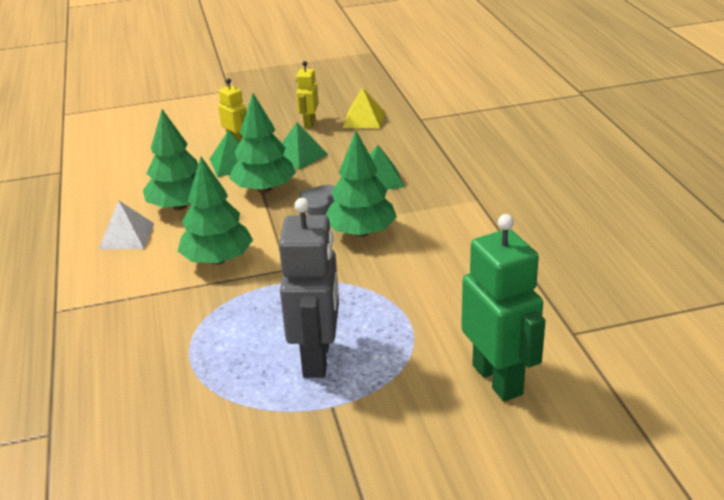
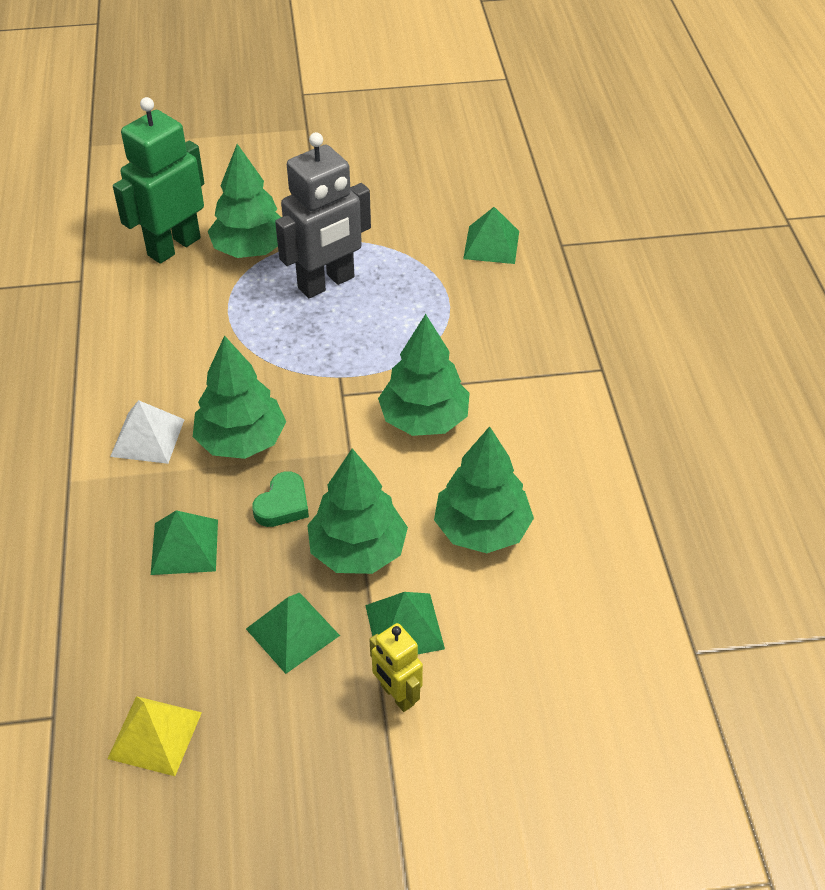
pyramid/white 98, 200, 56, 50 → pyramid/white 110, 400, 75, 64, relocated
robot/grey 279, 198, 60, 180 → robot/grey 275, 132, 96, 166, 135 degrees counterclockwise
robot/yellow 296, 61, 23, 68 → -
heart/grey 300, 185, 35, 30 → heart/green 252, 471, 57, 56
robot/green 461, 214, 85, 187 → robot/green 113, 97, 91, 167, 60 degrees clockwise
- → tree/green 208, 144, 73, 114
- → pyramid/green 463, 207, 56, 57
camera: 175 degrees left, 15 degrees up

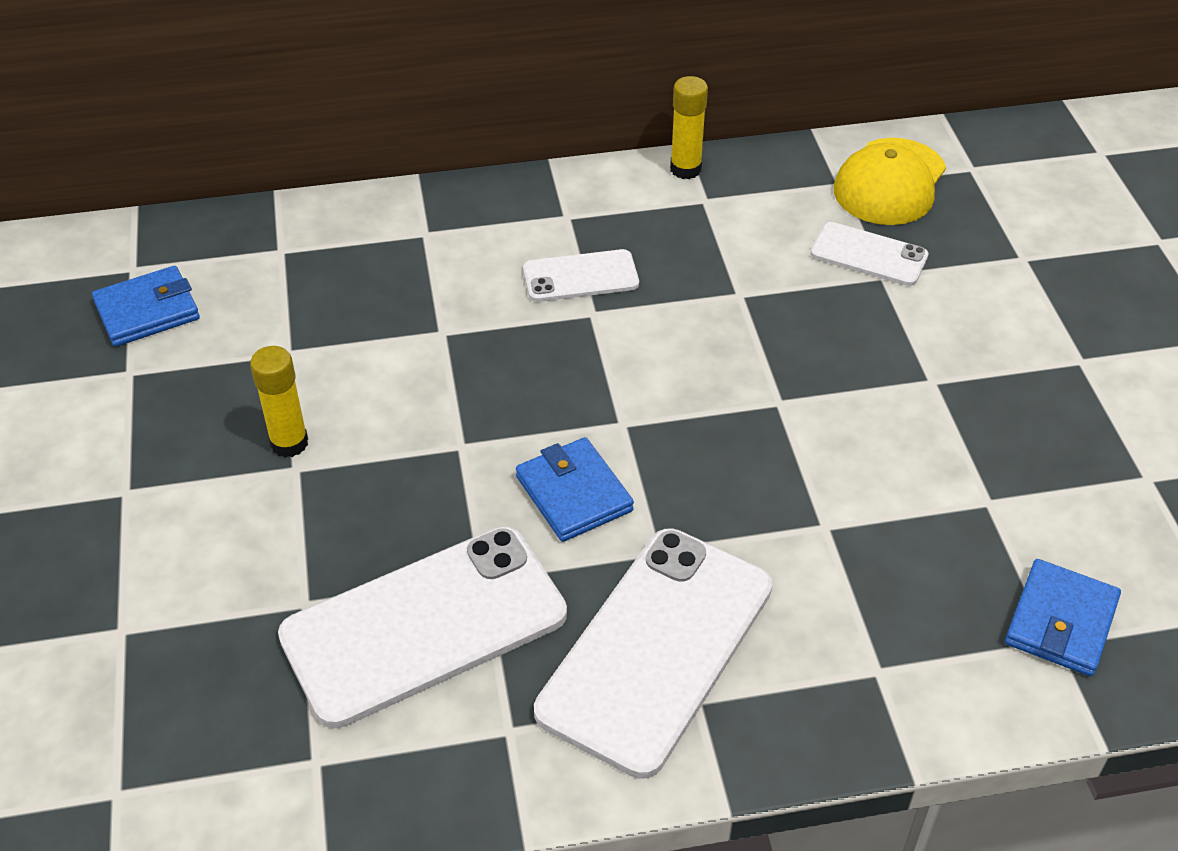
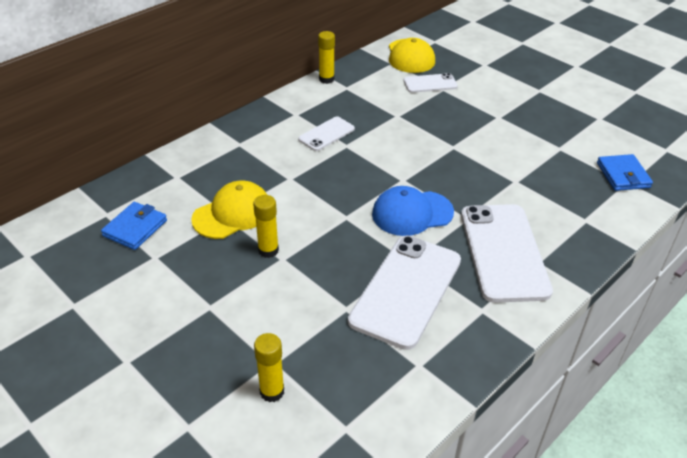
wallet/blue 516, 437, 118, 105 → cap/blue 372, 186, 82, 50
- → cap/yellow 191, 181, 76, 58
- → glue stick/yellow 254, 333, 30, 69
camera: 35 degrees left, 5 degrees down

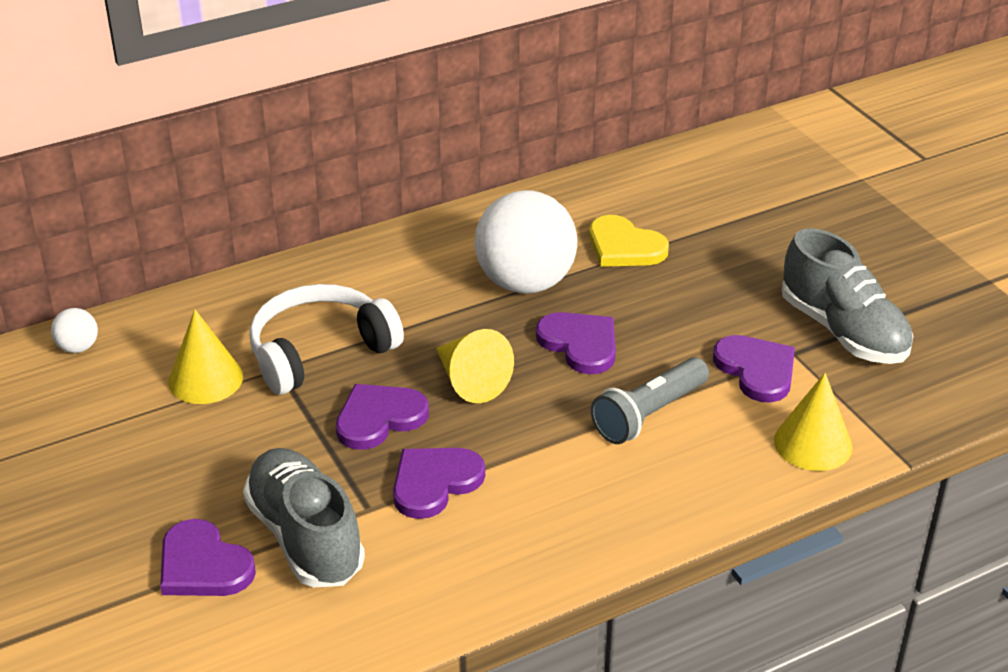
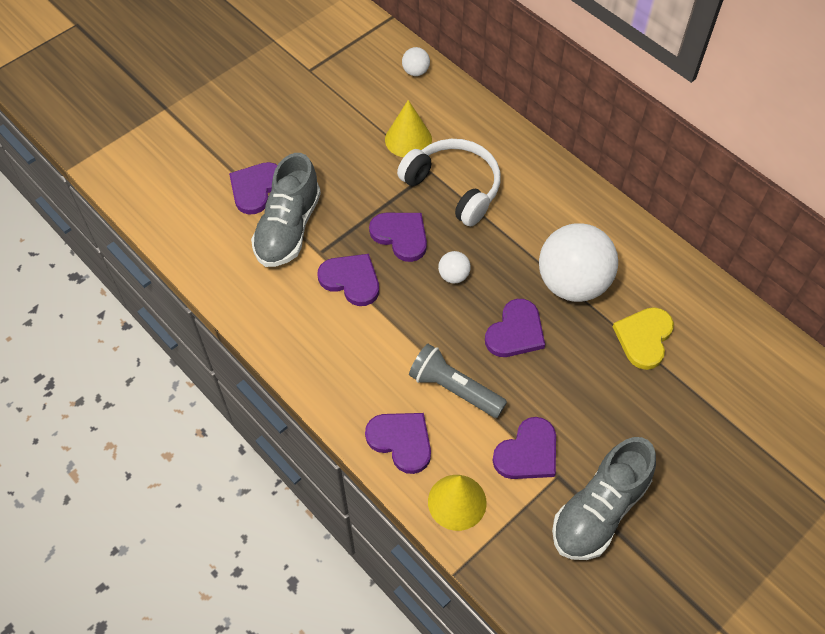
shoe/grey 243, 448, 122, 139 → shoe/grey 251, 153, 70, 114, 150 degrees clockwise
cone/yellow 436, 329, 78, 74 → ball/white 438, 251, 33, 32
- → heart/purple 365, 413, 66, 61
camera: 75 degrees right, 20 degrees up

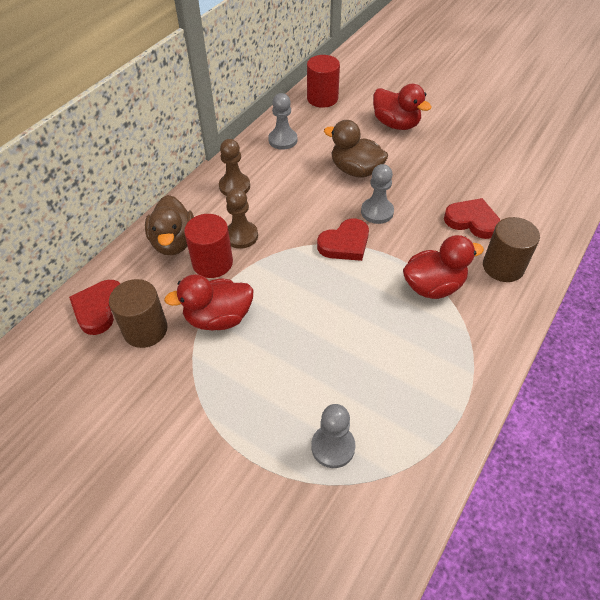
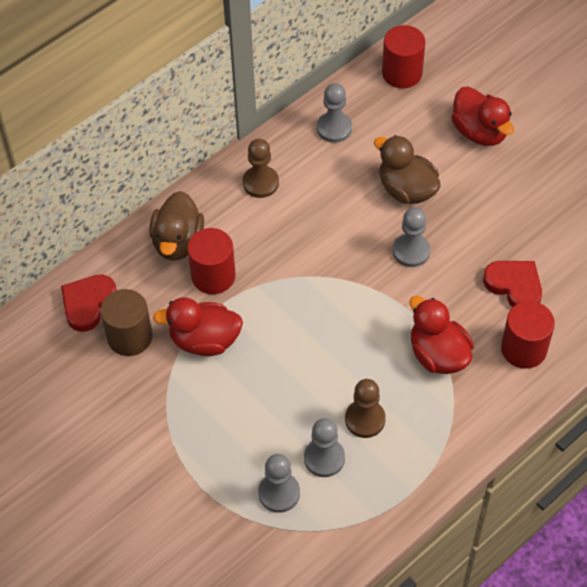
pawn/brown 226, 188, 32, 61 → pawn/brown 345, 379, 41, 59, relocated
heart/red 317, 219, 52, 42 → -
duck/red 403, 235, 81, 64 → duck/red 410, 296, 64, 78, 120 degrees counterclockwise
cylinder/brown 483, 217, 57, 65 → cylinder/red 501, 301, 54, 68
- → pawn/grey 304, 418, 41, 59
camera: 15 degrees right, 5 degrees up

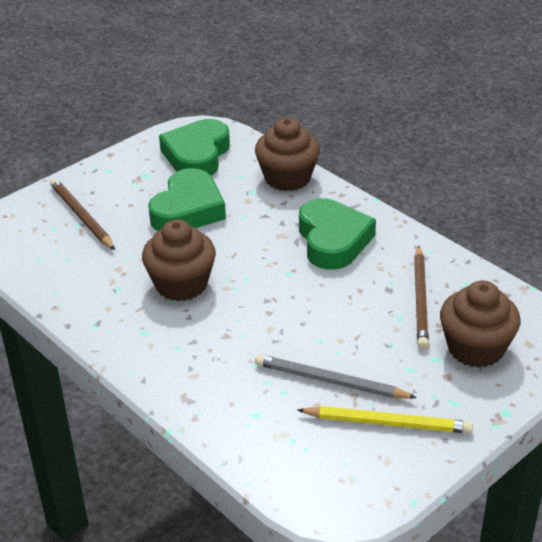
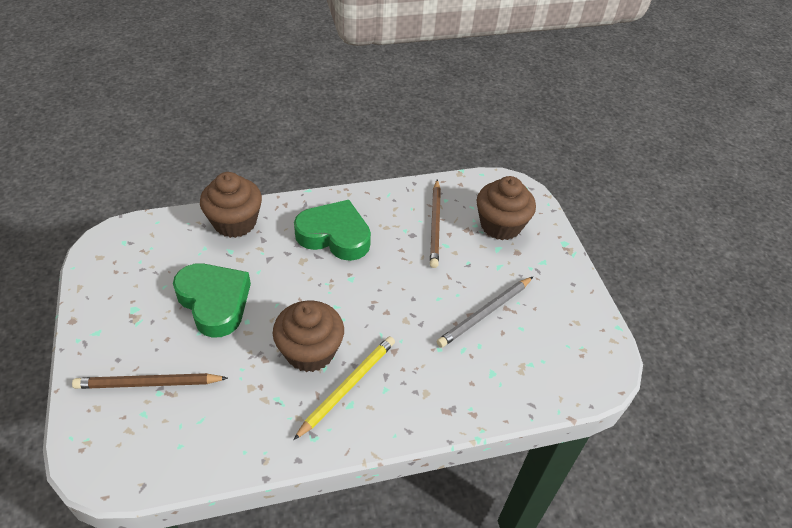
heart/green 159, 119, 71, 56 → -
pencil/yellow 298, 406, 175, 27 → pencil/yellow 293, 336, 102, 104, relocated
pencil/brown 414, 245, 15, 104 → pencil/brown 430, 179, 11, 89, 60 degrees clockwise
camera: 65 degrees left, 10 degrees up

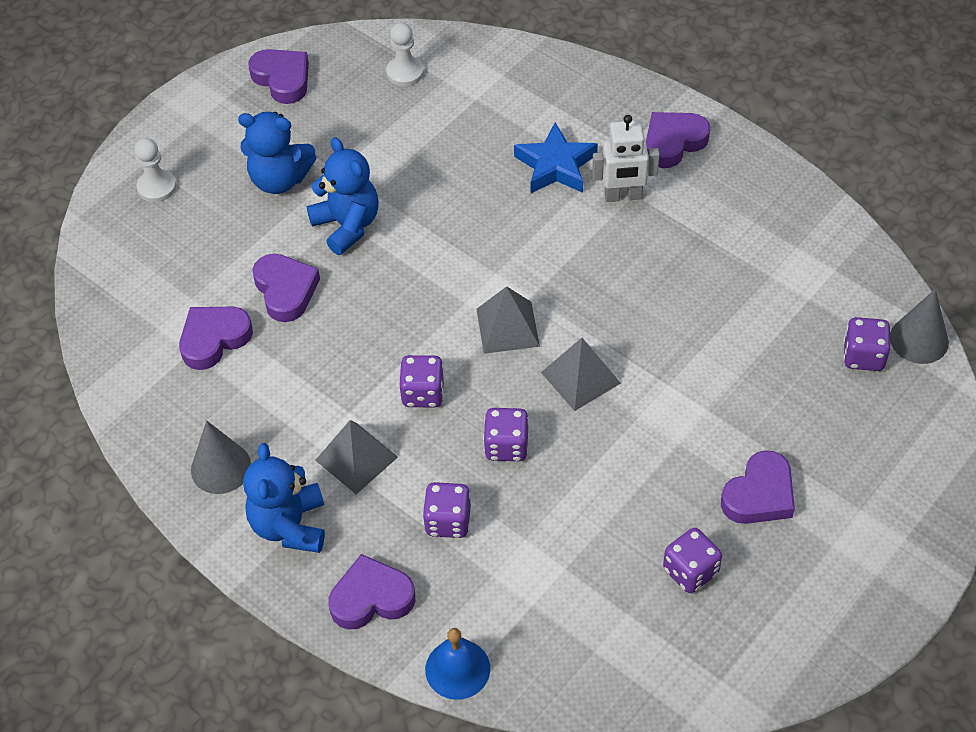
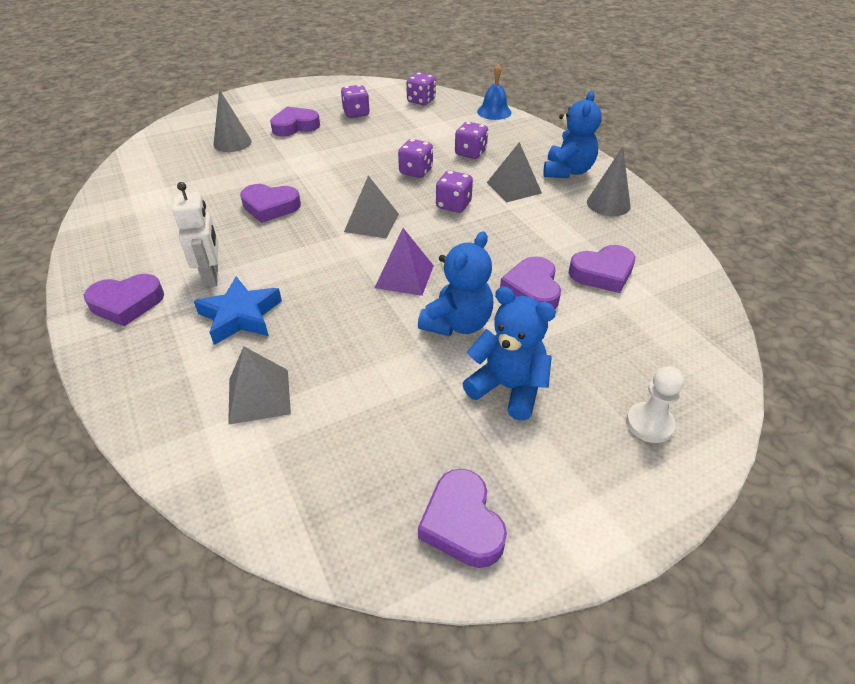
teddy bear/blue 307, 137, 72, 118 → teddy bear/blue 418, 231, 75, 105, 135 degrees counterclockwise
heart/purple 328, 554, 87, 75 → heart/purple 240, 184, 61, 39, relocated
pawn/white 386, 23, 38, 63 → -
pyramid/grey 541, 338, 80, 73 → pyramid/grey 228, 346, 63, 79, relocated
robot/white 592, 115, 68, 87 → robot/white 172, 182, 47, 105, 60 degrees clockwise
dice/purple 843, 317, 47, 54 → dice/purple 406, 73, 30, 32, relocated
cone/grey 890, 289, 59, 75 → cone/grey 213, 89, 39, 63, relocated
- → pyramid/purple 375, 228, 59, 68
camera: 160 degrees left, 10 degrees down

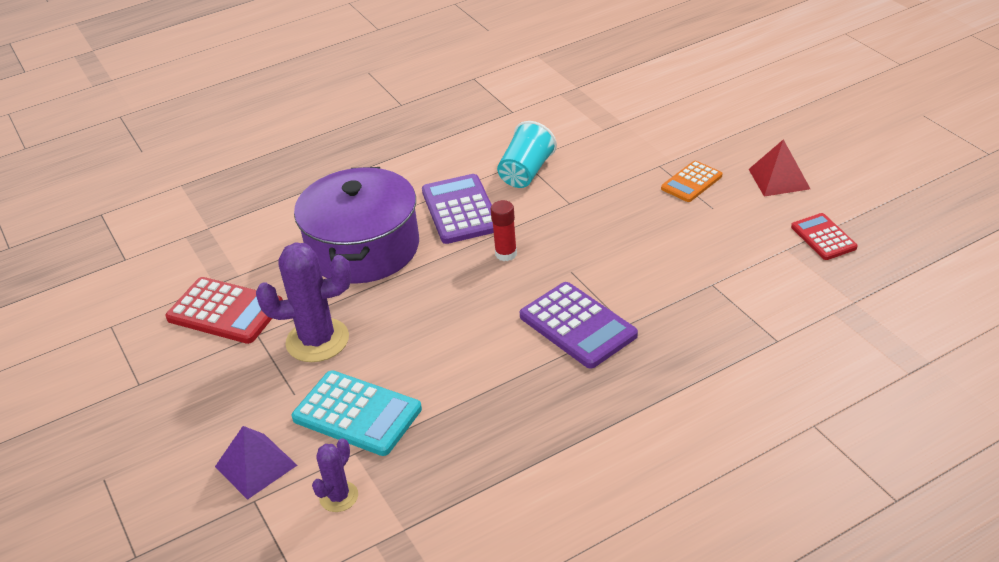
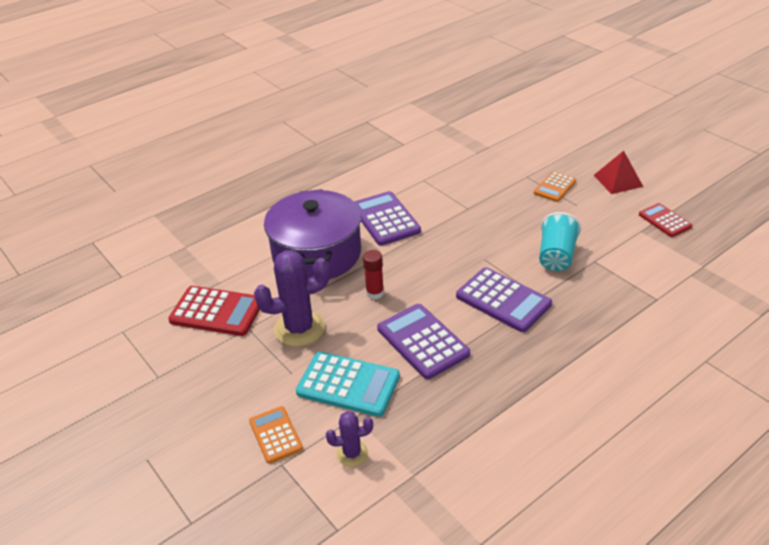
pyramid/purple 215, 426, 82, 74 → calculator/orange 249, 406, 54, 58
cactus/purple 312, 438, 46, 74 → cactus/purple 326, 411, 47, 56, 60 degrees clockwise
glue stick/red 491, 200, 26, 61 → glue stick/red 363, 250, 21, 49, relocated
cup/turquoise 497, 121, 60, 67 → cup/turquoise 539, 212, 42, 59, relocated
- → calculator/purple 377, 304, 93, 75
camera: 10 degrees left, 0 degrees up

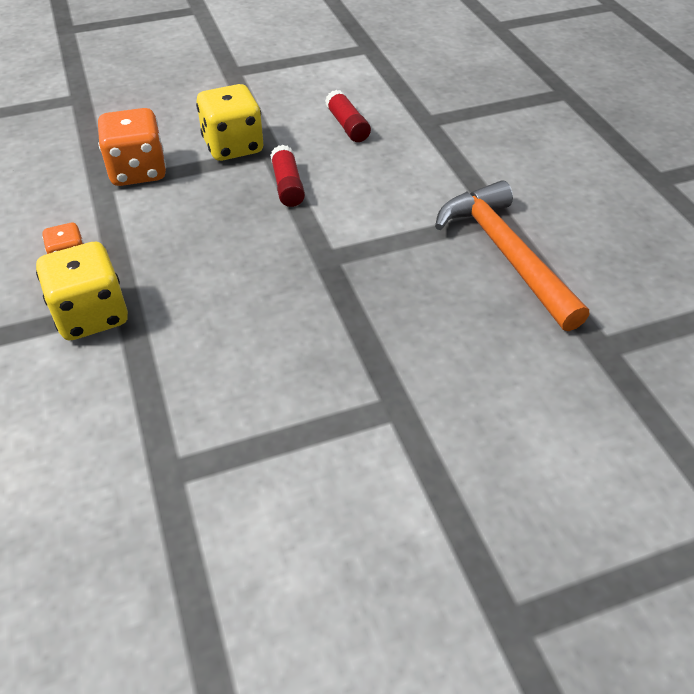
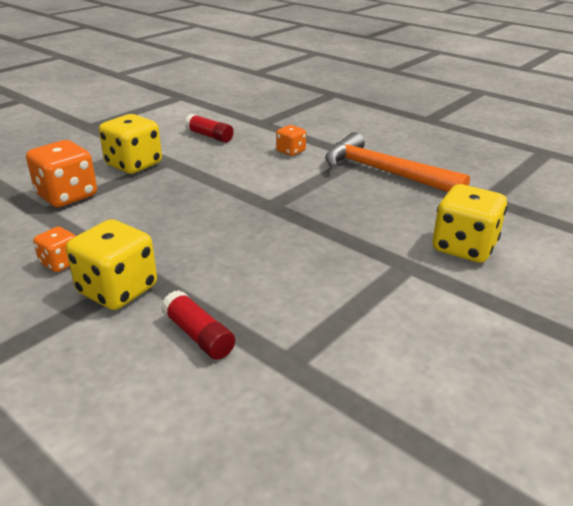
glue stick/red 270, 145, 35, 62 → glue stick/red 161, 290, 74, 70, relocated
- → dice/orange 276, 125, 30, 31
- → dice/yellow 432, 184, 75, 79
camera: 30 degrees left, 15 degrees down

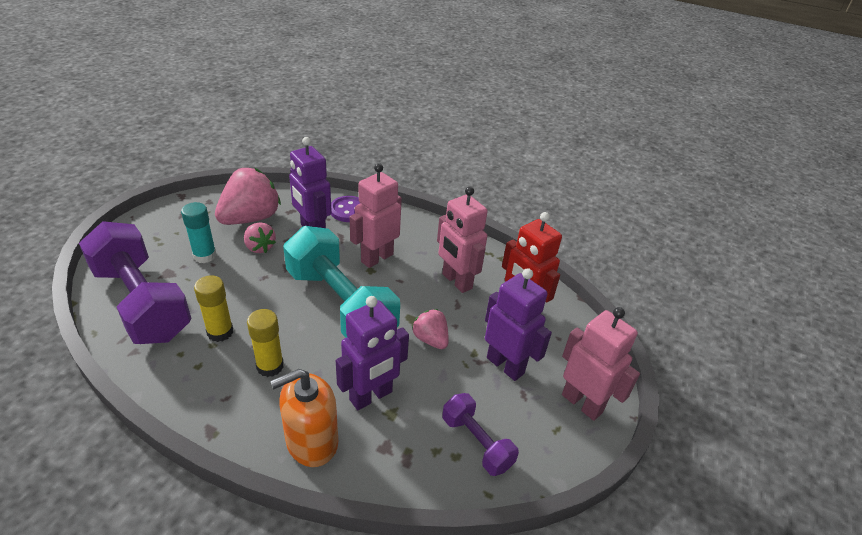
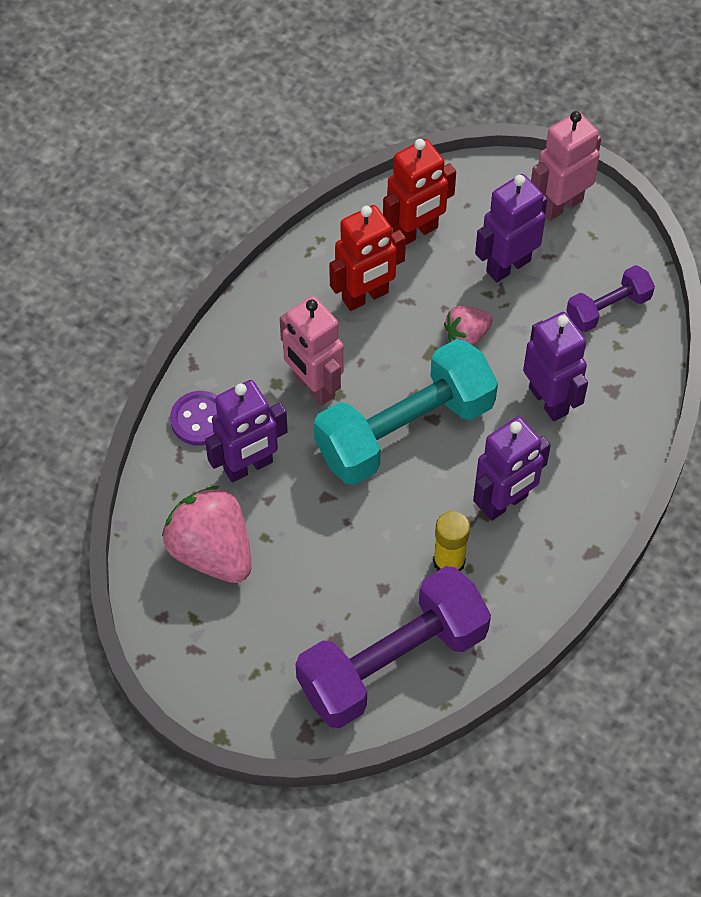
glue stick/turquoise 181, 202, 36, 61 → -
strawberry/pink 244, 222, 32, 31 → -
glue stick/yellow 247, 309, 37, 68 → robot/purple 473, 416, 78, 105
soap dispenser/orange 270, 369, 68, 98 → -
robot/pink 437, 186, 51, 107 → robot/red 329, 205, 77, 106
camera: 80 degrees left, 20 degrees up

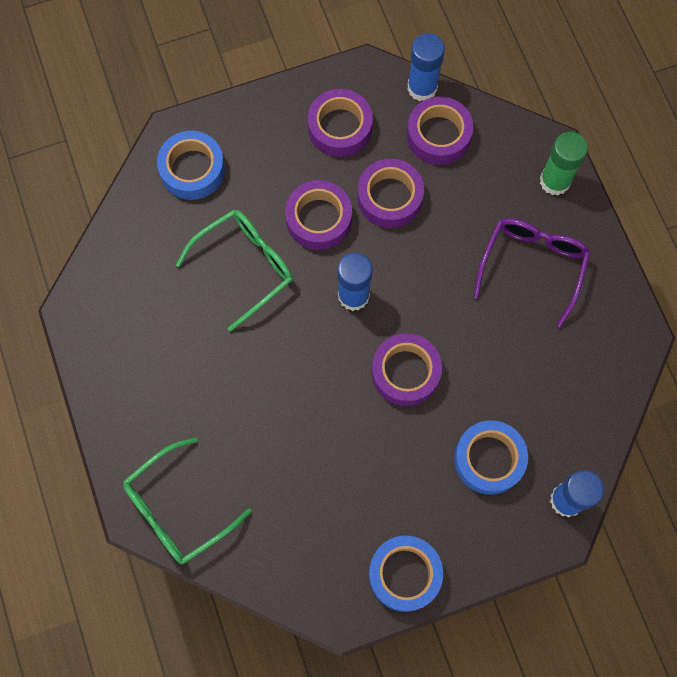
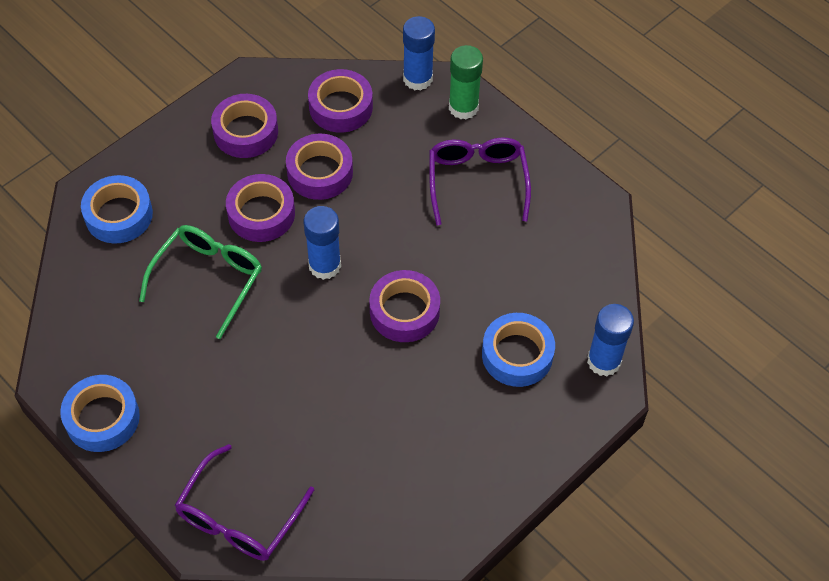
glasses/green 123, 437, 128, 127 → glasses/purple 175, 444, 139, 117
tape/blue 369, 536, 74, 76 → tape/blue 60, 375, 80, 77, relocated
glue stick/blue 407, 33, 38, 68 → glue stick/blue 403, 16, 32, 75, relocated
camera: 25 degrees left, 15 degrees down

